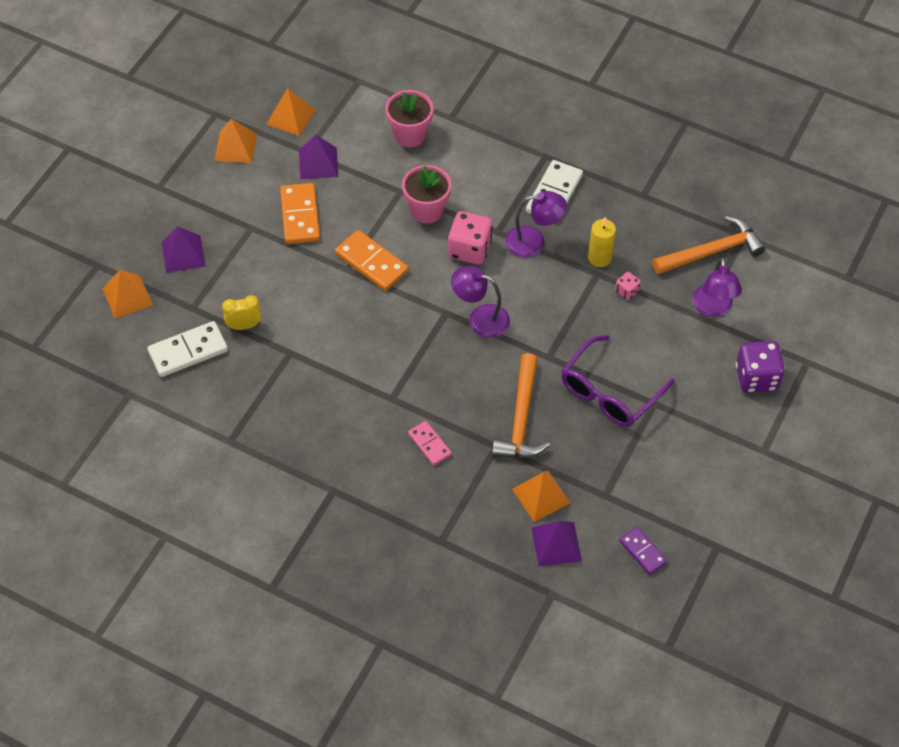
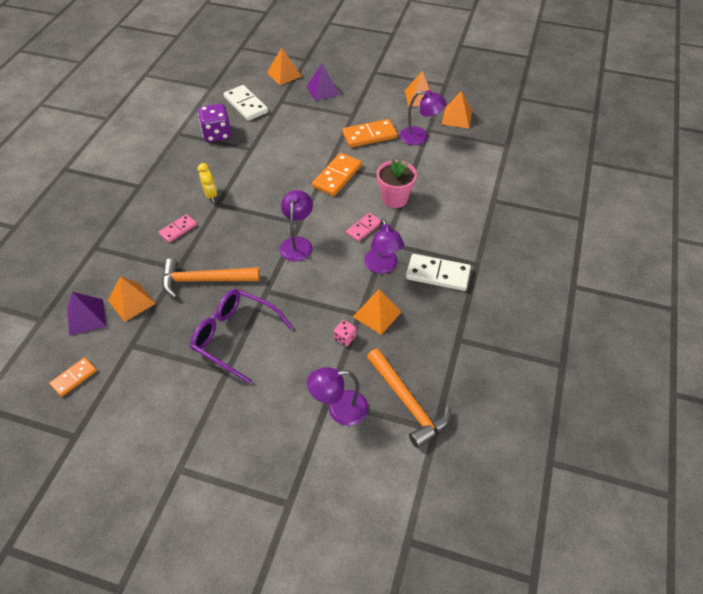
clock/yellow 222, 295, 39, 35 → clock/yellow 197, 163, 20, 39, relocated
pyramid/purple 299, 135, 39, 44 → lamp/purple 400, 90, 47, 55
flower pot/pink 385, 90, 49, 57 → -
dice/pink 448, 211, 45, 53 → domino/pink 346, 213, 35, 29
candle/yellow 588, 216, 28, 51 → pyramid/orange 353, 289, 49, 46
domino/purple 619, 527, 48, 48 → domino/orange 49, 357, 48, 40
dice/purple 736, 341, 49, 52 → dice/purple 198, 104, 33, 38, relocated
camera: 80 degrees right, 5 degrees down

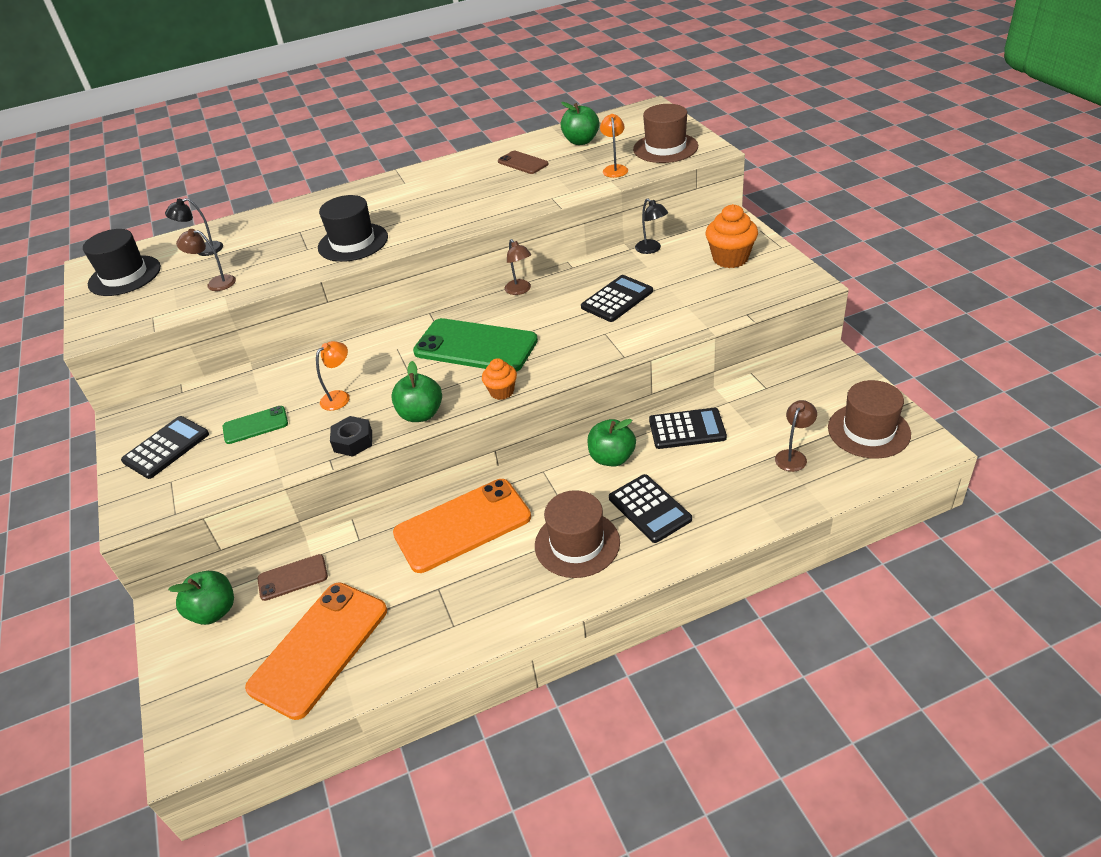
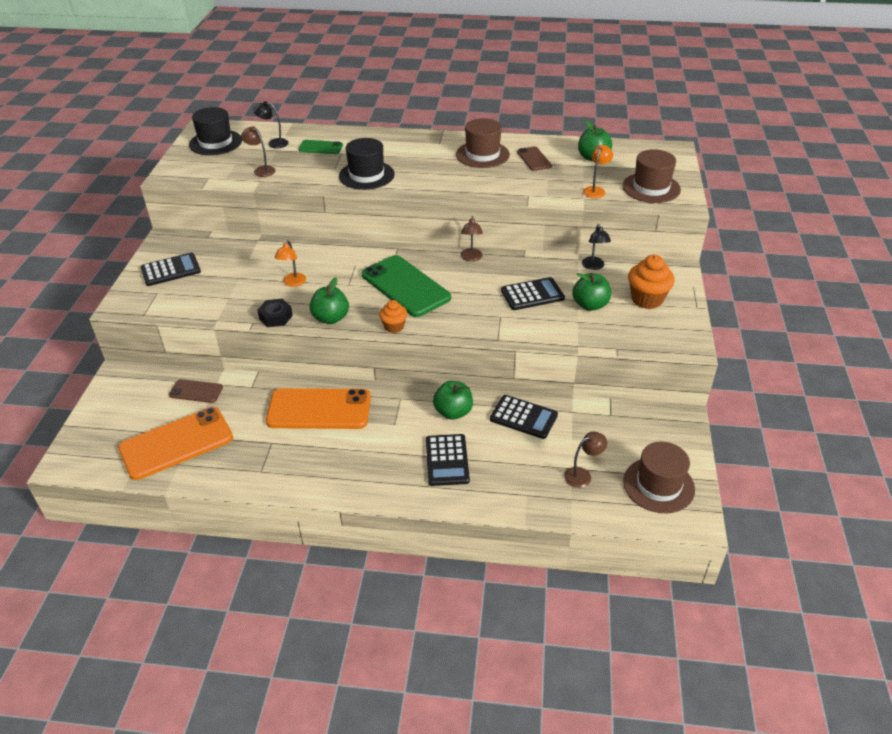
apple/green 168, 571, 66, 54 → apple/green 572, 273, 39, 38, relocated
phone/green 223, 406, 65, 38 → phone/green 298, 140, 45, 14, relocated
lamp/orange 316, 341, 34, 70 → lamp/orange 275, 240, 31, 47, 120 degrees clockwise
hat/brown 535, 490, 85, 88 → hat/brown 456, 118, 54, 50, relocated
camera: 25 degrees right, 0 degrees up

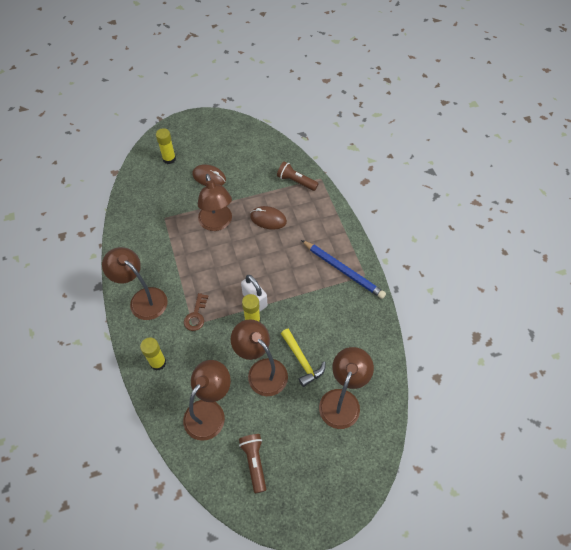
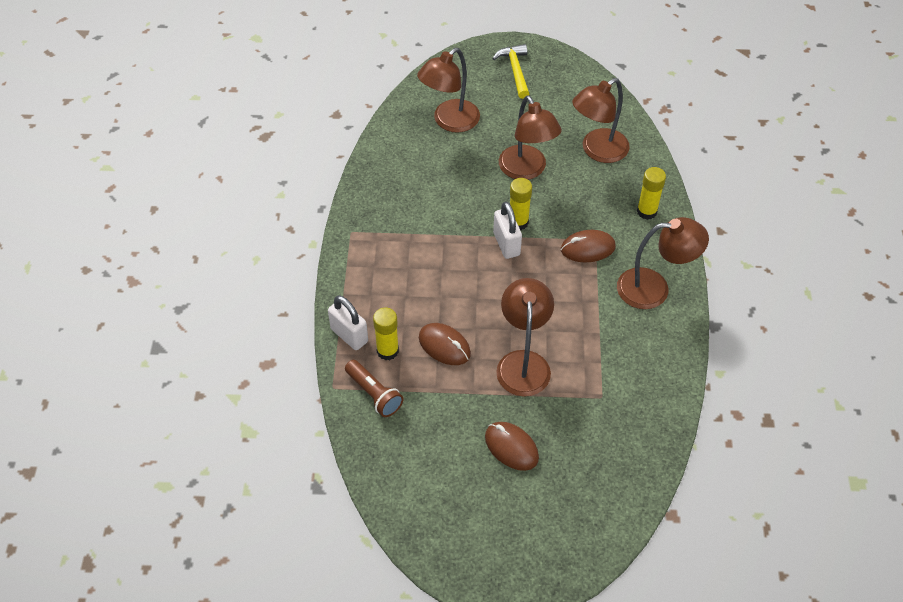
lamp/brown 102, 247, 66, 73 → lamp/brown 617, 217, 92, 92, 60 degrees counterclockwise
glue stick/yellow 156, 128, 20, 36 → glue stick/yellow 373, 307, 26, 53, relocated
key/brown 184, 293, 24, 38 → mouse/brown 561, 230, 55, 32
flashlight/brown 239, 434, 27, 59 → -
hammer/yellow 281, 329, 45, 58 → hammer/yellow 492, 44, 37, 55, relocated
pencil/blue 301, 240, 85, 59 → -
- → padlock/white 328, 295, 40, 55
camera: 160 degrees left, 5 degrees down

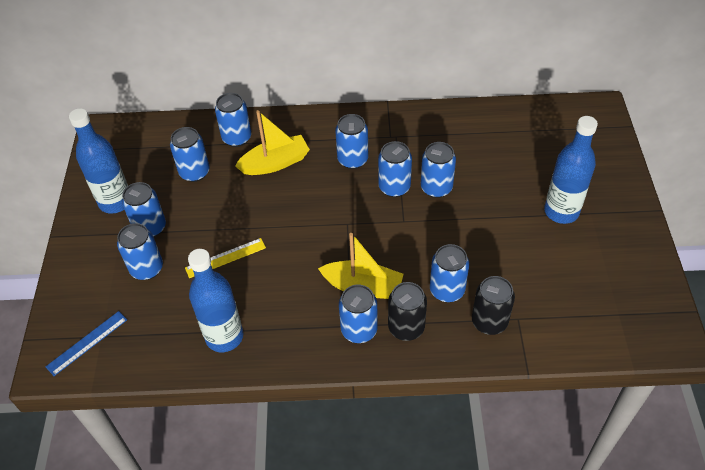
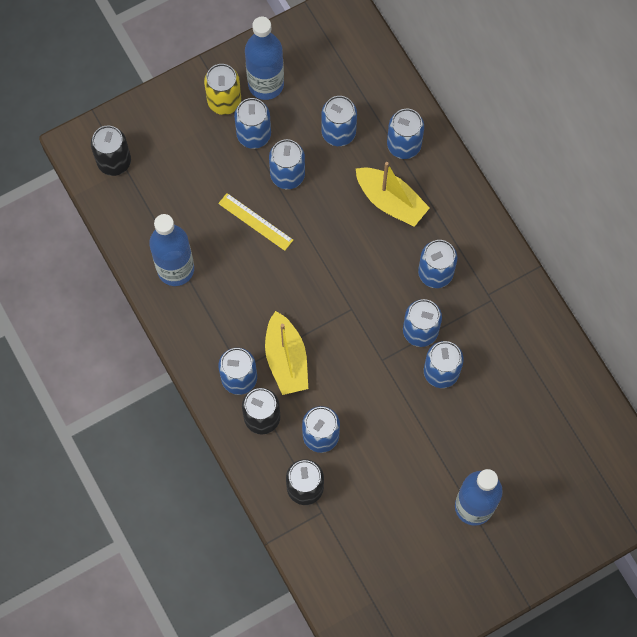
ruler/blue 46, 311, 81, 65 → can/black 91, 125, 40, 51
can/blue 117, 223, 46, 57 → can/blue 269, 139, 36, 50, relocated
- → can/yellow 204, 64, 37, 51
camera: 60 degrees right, 20 degrees up

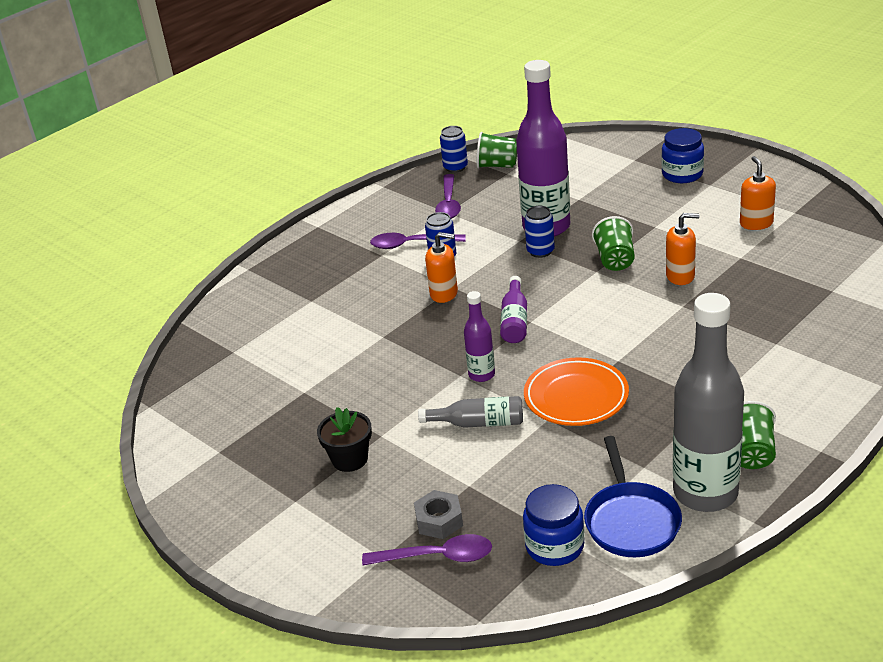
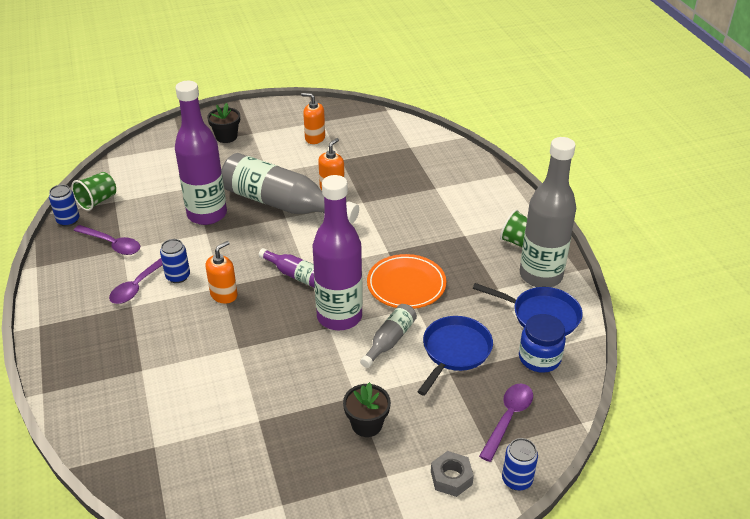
nut/grey 414, 490, 49, 49 → nut/grey 431, 451, 43, 46, relocated
bottle/purple 464, 291, 31, 91 → bottle/purple 313, 175, 50, 155, x2.08
can/blue 524, 206, 31, 52 → can/blue 502, 438, 36, 53, relocated
cup/green 592, 216, 43, 55 → bottle/grey 222, 153, 137, 70
jar/blue 661, 128, 43, 55 → flower pot/black 207, 103, 33, 40
- → pan/blue 417, 316, 76, 80
camera: 65 degrees left, 5 degrees up

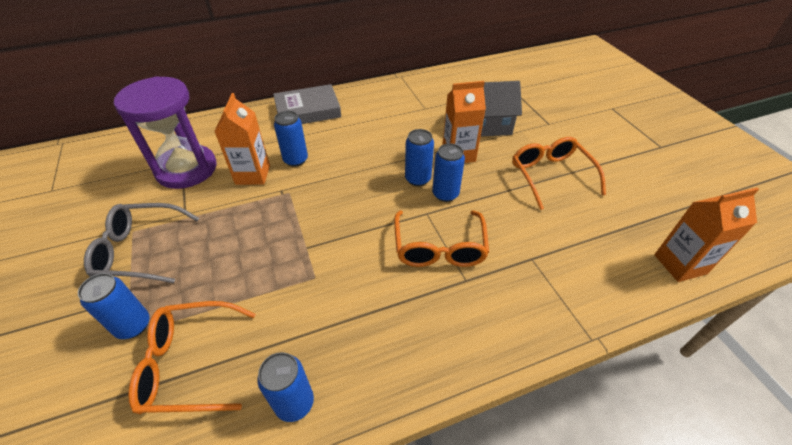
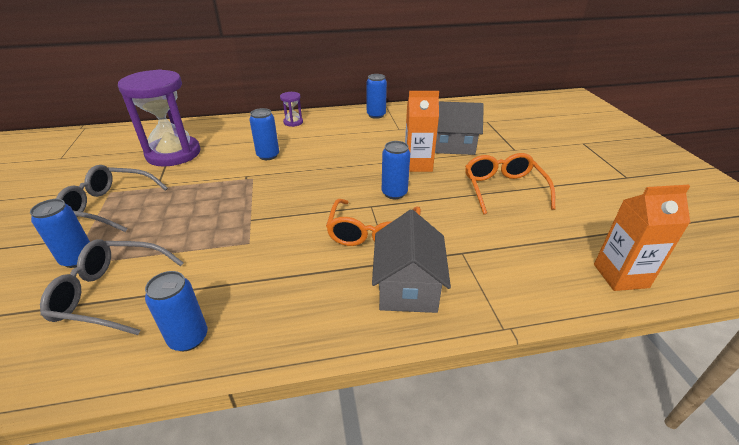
glasses/orange 128, 301, 128, 113 → glasses/grey 40, 239, 144, 96
carton/orange 214, 93, 56, 92 → -
book/grey 273, 84, 68, 40 → hourglass/purple 280, 92, 23, 35
can/blue 405, 129, 29, 57 → can/blue 367, 74, 20, 45, relocated
- → house/grey 372, 210, 79, 103
camera: 10 degrees right, 10 degrees down

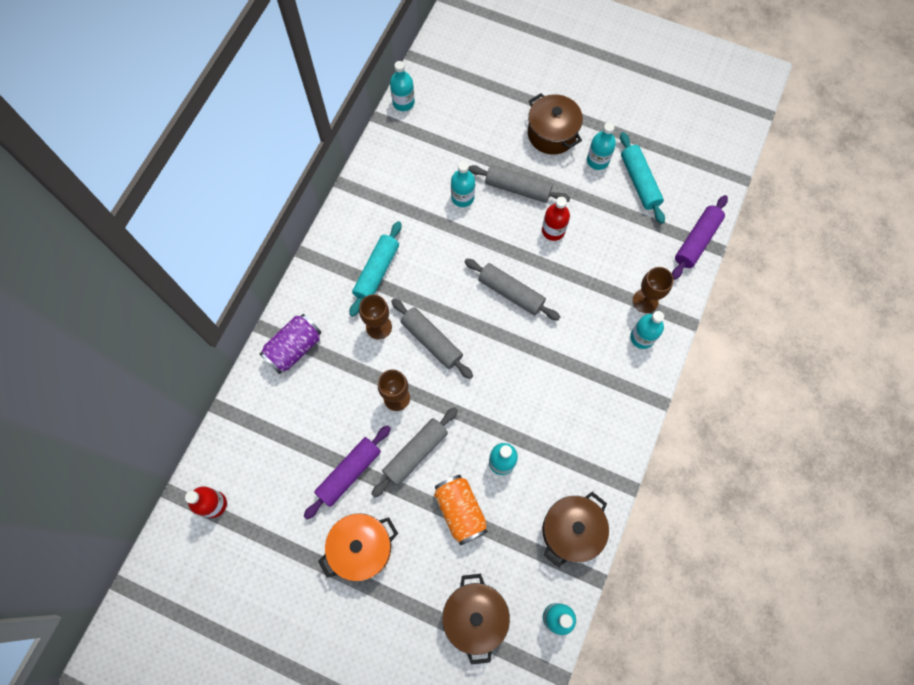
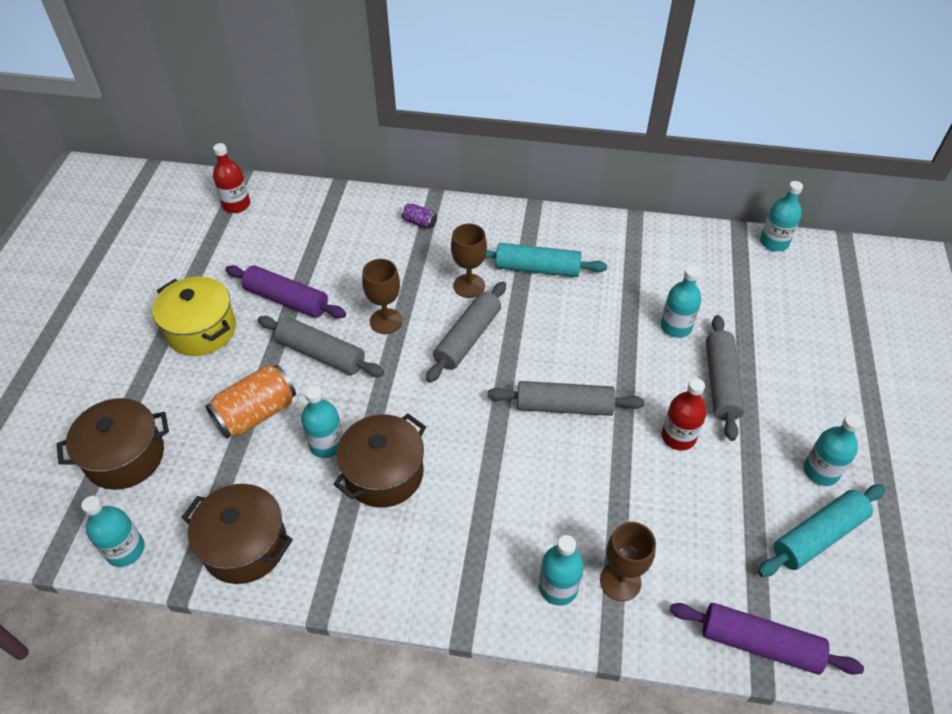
can/purple 260, 314, 62, 60 → can/purple 401, 203, 36, 26, x0.49
pot/orange 318, 513, 80, 69 → pot/yellow 152, 276, 84, 80
rolling pin/grey 464, 259, 96, 62 → rolling pin/grey 488, 381, 157, 35, 75 degrees clockwise
pot/brown 528, 93, 55, 62 → pot/brown 333, 414, 93, 93, relocated
camera: 75 degrees right, 20 degrees down

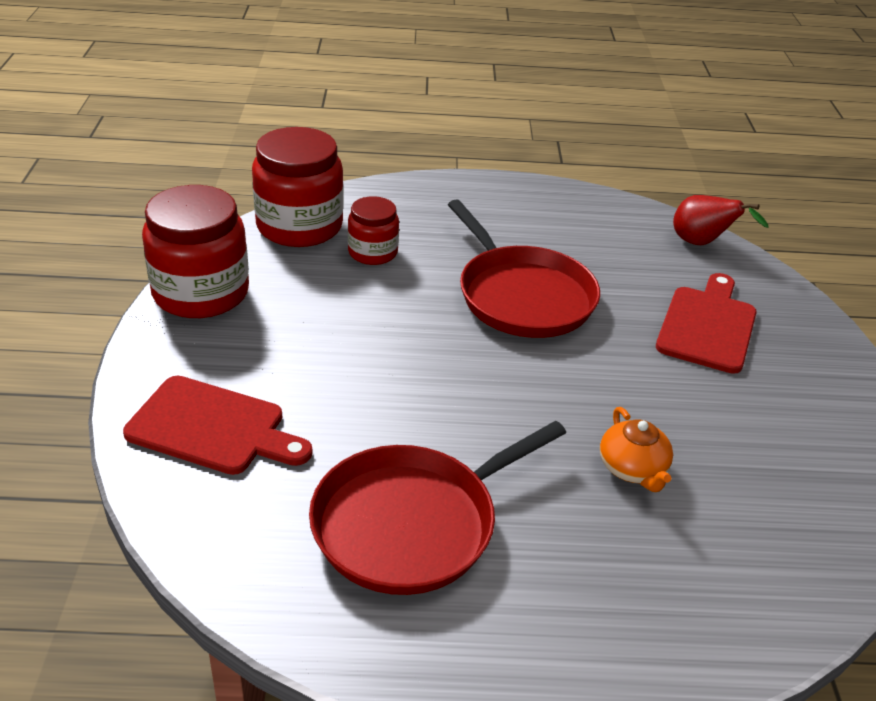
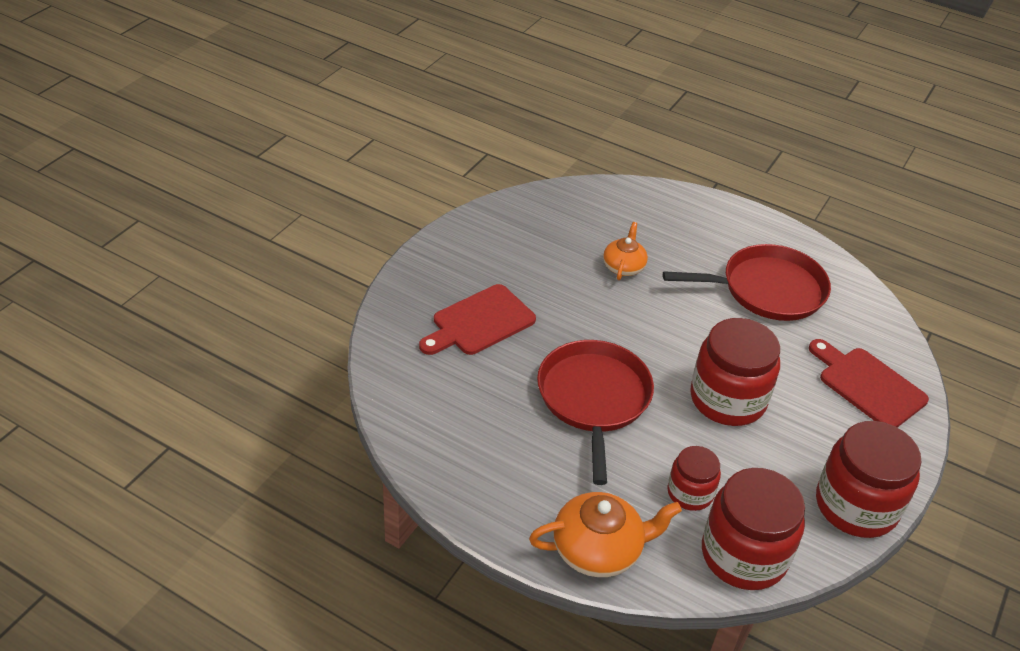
pear/red 673, 195, 96, 50 → -
- → teapot/orange 529, 492, 153, 85
- → jar/red 690, 318, 90, 108
camera: 150 degrees left, 5 degrees up

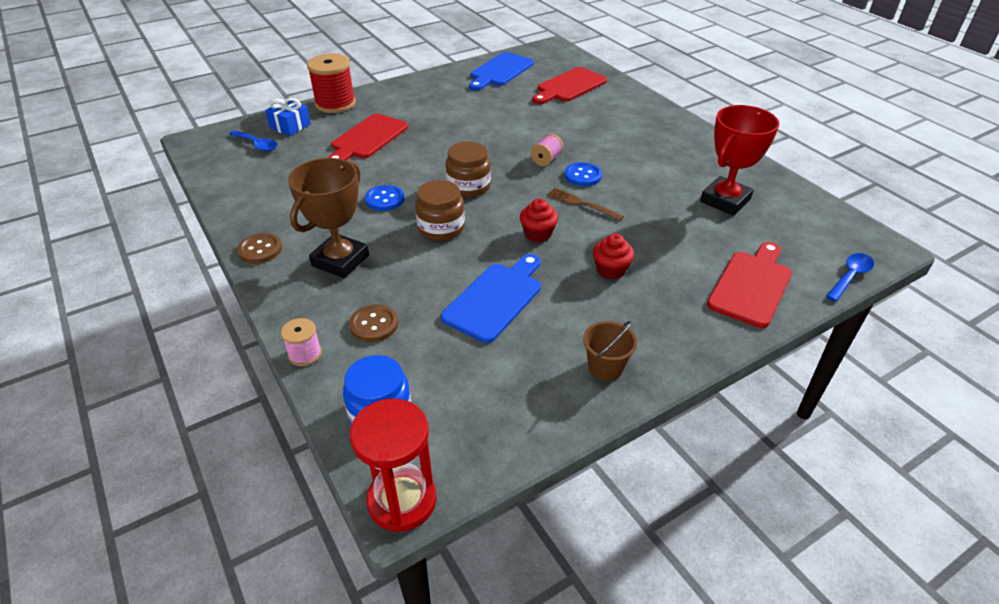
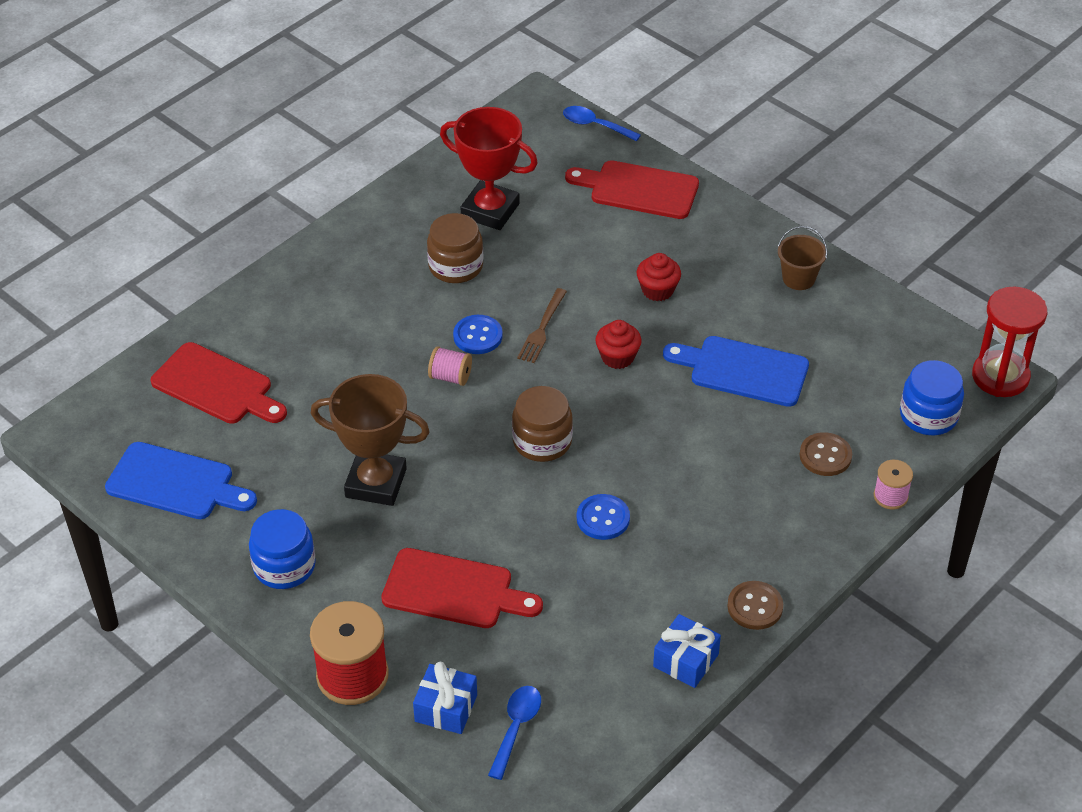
trophy/brown 288, 158, 81, 120 → trophy/brown 311, 374, 119, 132, relocated
jar/brown 415, 180, 50, 61 → jar/brown 427, 213, 57, 70, relocated
- → jar/blue 249, 509, 67, 80
- → gift/blue 653, 614, 68, 74
camera: 105 degrees left, 5 degrees up

